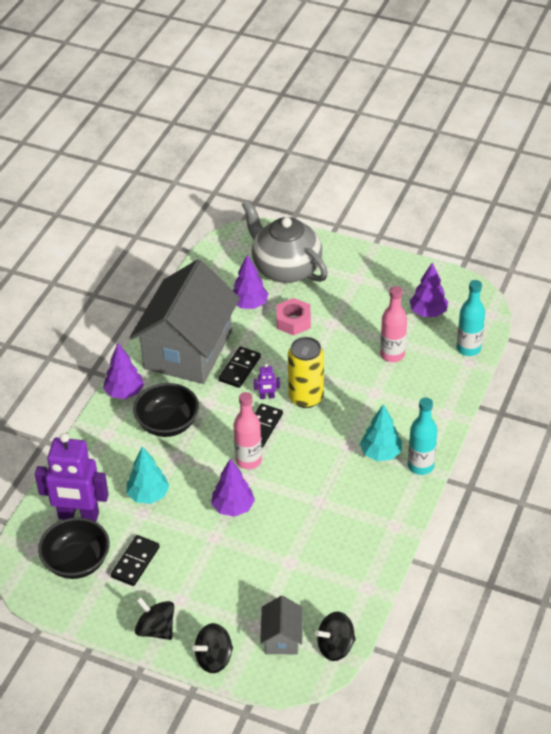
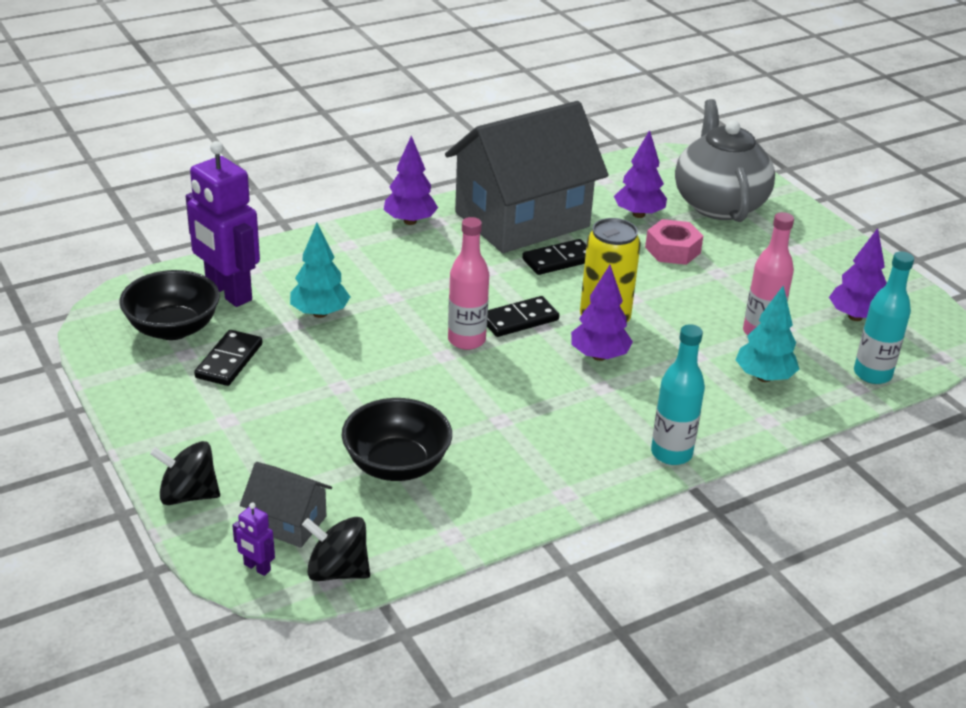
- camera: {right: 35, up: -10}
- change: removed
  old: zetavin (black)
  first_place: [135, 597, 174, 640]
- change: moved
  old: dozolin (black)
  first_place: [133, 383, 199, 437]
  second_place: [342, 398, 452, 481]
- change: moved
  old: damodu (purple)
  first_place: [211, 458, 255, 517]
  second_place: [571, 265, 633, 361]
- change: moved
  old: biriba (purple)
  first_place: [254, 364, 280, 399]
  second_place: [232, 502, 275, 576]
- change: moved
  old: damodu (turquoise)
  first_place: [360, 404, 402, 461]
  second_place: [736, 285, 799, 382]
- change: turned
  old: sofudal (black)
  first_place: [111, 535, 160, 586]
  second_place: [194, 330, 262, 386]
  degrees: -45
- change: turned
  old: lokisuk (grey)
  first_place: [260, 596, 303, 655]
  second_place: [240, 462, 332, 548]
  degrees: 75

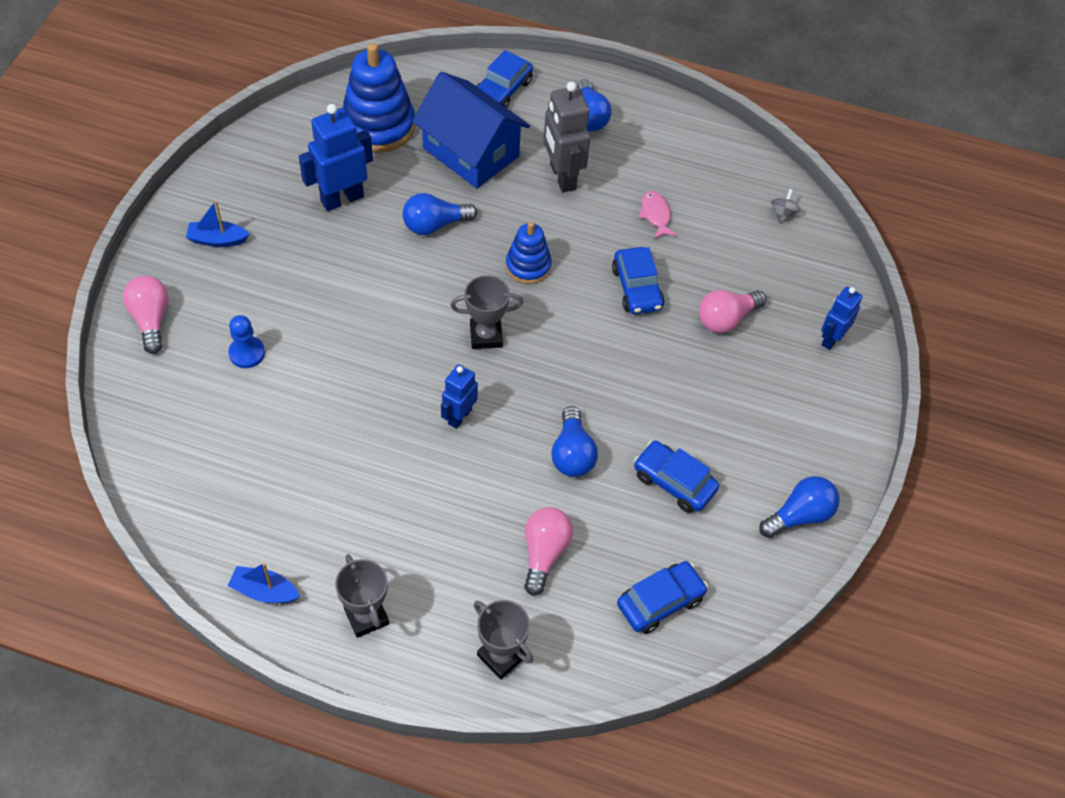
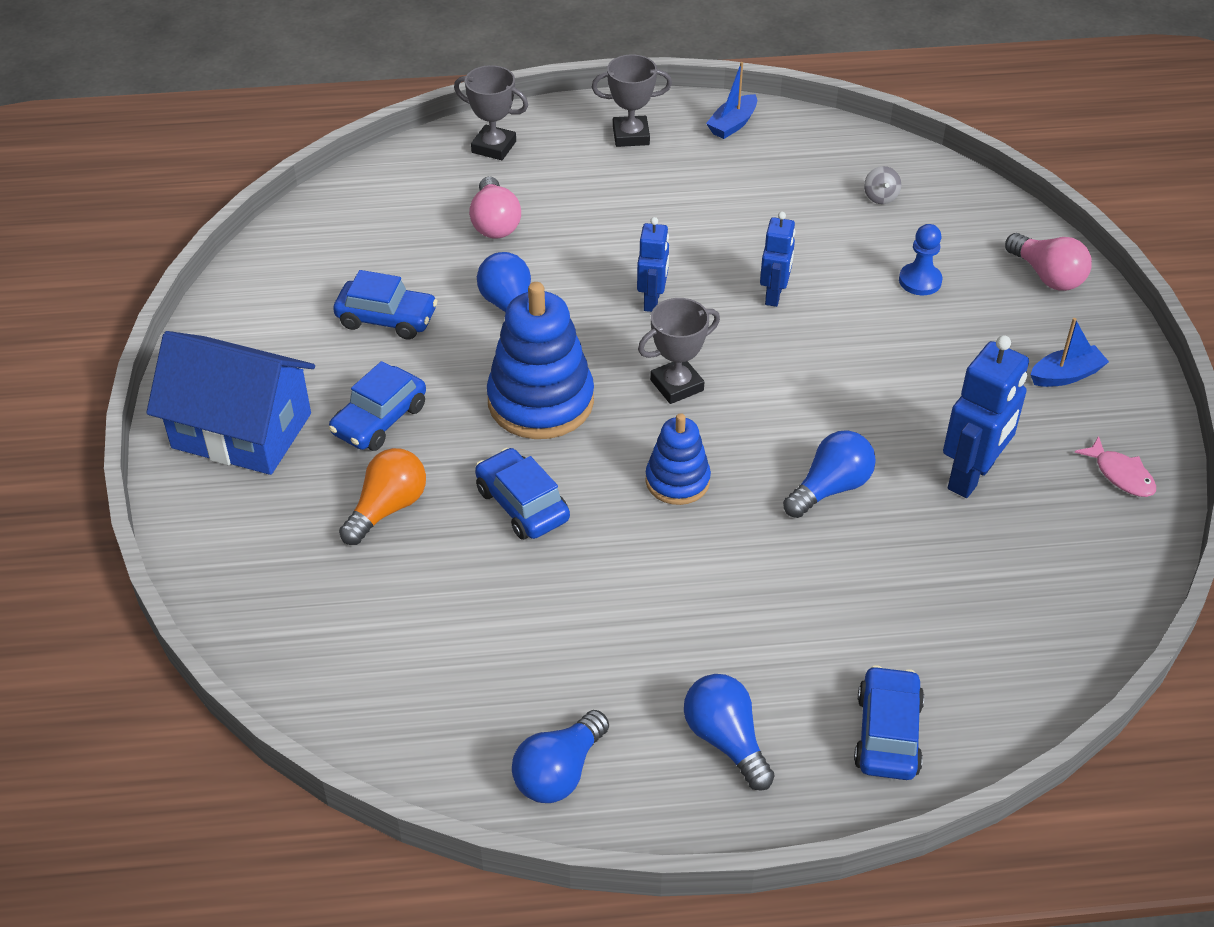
- camera: {right: 160, up: -10}
- change: removed
  old: biriba (grey)
  first_place: [544, 82, 590, 192]
- change: moved
  old: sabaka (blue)
  first_place: [342, 43, 415, 153]
  second_place: [487, 282, 594, 439]
- change: moved
  old: lokisuk (blue)
  first_place: [412, 72, 530, 188]
  second_place: [146, 331, 315, 475]
- change: moved
  old: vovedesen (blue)
  first_place: [617, 561, 708, 634]
  second_place: [329, 361, 426, 451]
- change: moved
  old: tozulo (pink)
  first_place: [639, 191, 677, 239]
  second_place: [1075, 436, 1156, 497]
- change: moved
  old: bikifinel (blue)
  first_place: [759, 476, 840, 538]
  second_place: [512, 710, 609, 803]
- change: moved
  old: zetavin (grey)
  first_place: [771, 189, 800, 223]
  second_place: [864, 166, 901, 204]
- change: moved
  old: biriba (blue)
  first_place: [821, 287, 863, 350]
  second_place: [760, 212, 795, 307]
- change: recoloured
  old: bikifinel (pink)
  new: bikifinel (orange)
  first_place: [699, 290, 766, 333]
  second_place: [339, 448, 426, 545]
- change: turned
  old: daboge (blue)
  first_place: [228, 563, 300, 603]
  second_place: [706, 62, 757, 139]
  degrees: 135
- change: turned
  old: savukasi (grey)
  first_place: [335, 554, 389, 638]
  second_place: [592, 54, 672, 147]
  degrees: -45

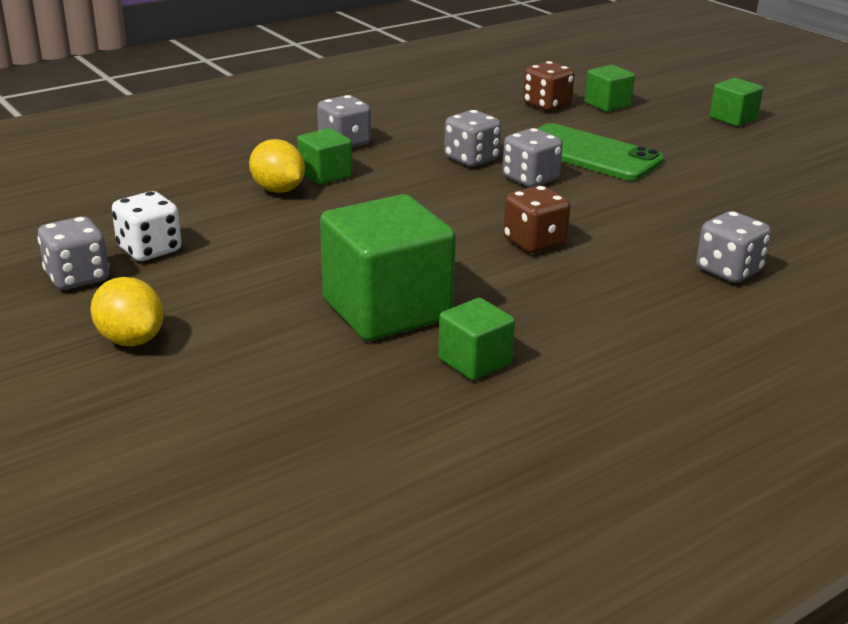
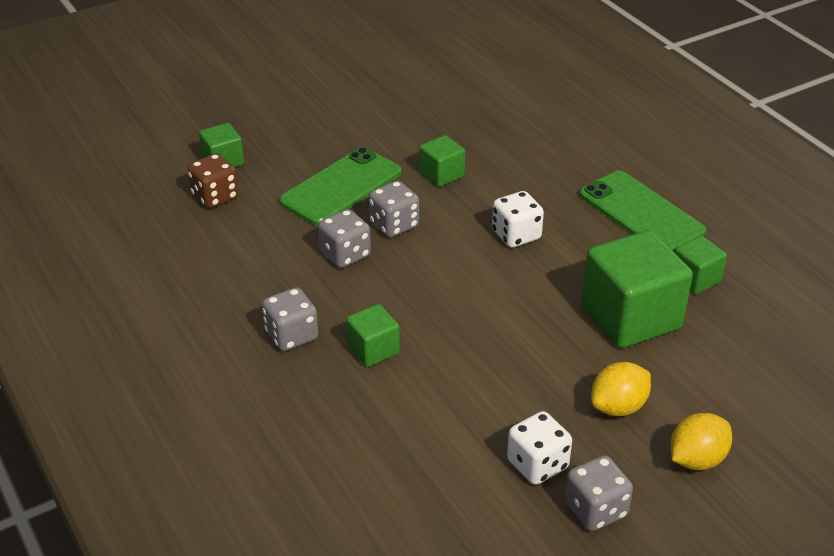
- camera: {right: -85, up: 10}
- change: removed
  old: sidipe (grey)
  first_place: [696, 211, 771, 283]
- change: added
  new: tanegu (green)
  second_place: [579, 171, 706, 252]
- change: moved
  old: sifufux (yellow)
  first_place: [249, 139, 305, 193]
  second_place: [591, 362, 651, 416]
- change: moved
  old: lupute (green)
  first_place: [710, 78, 763, 127]
  second_place: [419, 135, 465, 187]
- change: recoloured
  old: sidipe (brown)
  new: sidipe (white)
  first_place: [503, 186, 571, 253]
  second_place: [492, 191, 544, 248]

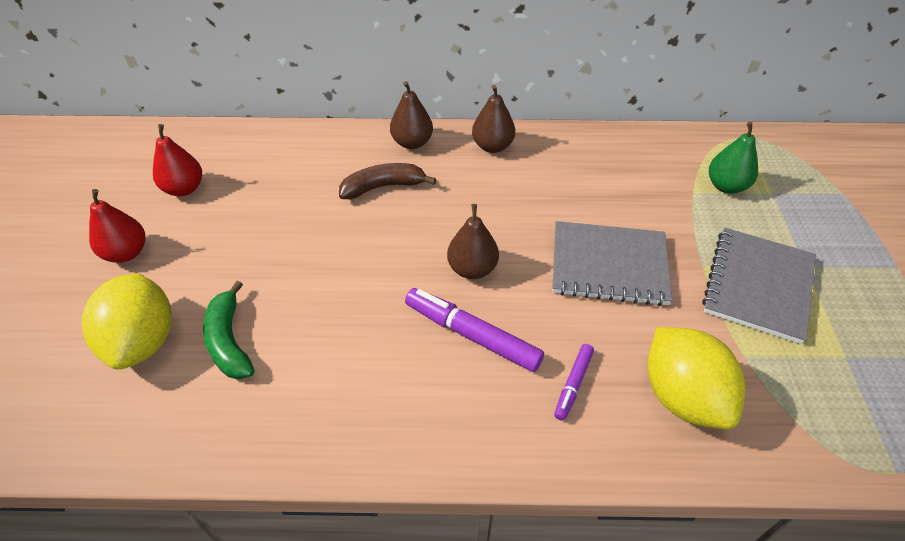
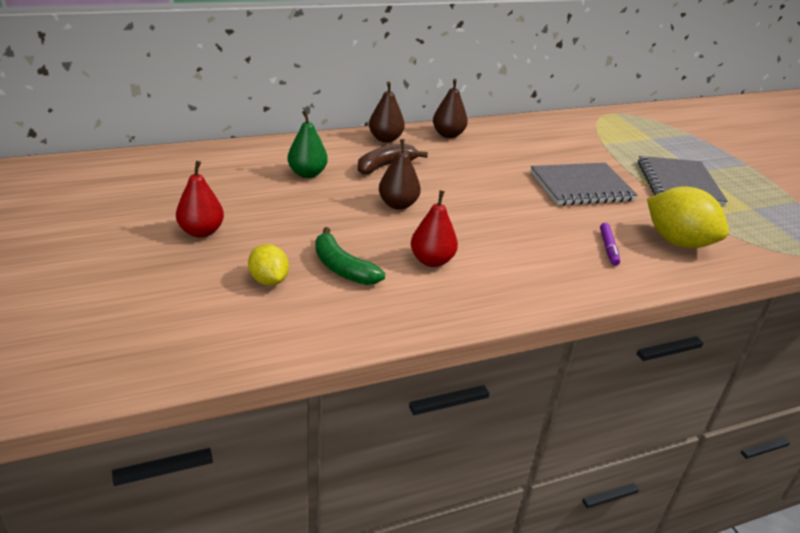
- camera: {right: -25, up: -15}
- change: removed
  old: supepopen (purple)
  first_place: [405, 288, 544, 372]
- change: moved
  old: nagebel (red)
  first_place: [153, 124, 202, 196]
  second_place: [411, 190, 458, 267]
- change: moved
  old: nagebel (brown)
  first_place: [447, 204, 499, 279]
  second_place: [379, 139, 421, 210]
- change: moved
  old: nagebel (green)
  first_place: [709, 122, 758, 194]
  second_place: [287, 110, 328, 178]
- change: resized
  old: sifufux (yellow)
  first_place: [81, 273, 172, 370]
  second_place: [248, 244, 289, 286]
  factor: 0.57

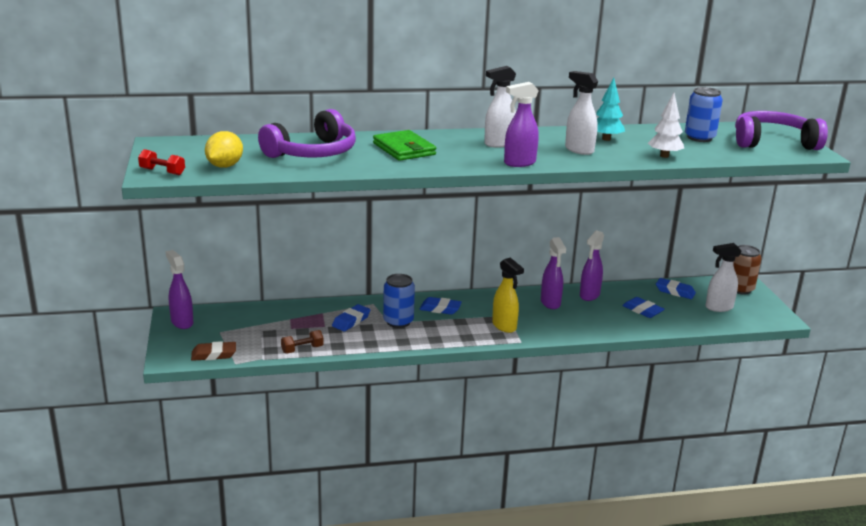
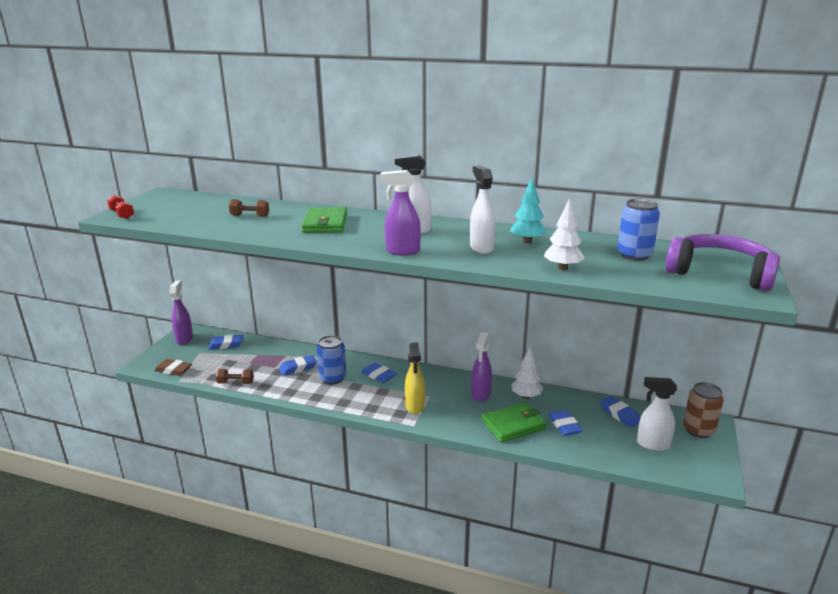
- camera: {right: 30, up: 0}
- change: removed
  old: sifufux (yellow)
  first_place: [205, 131, 243, 168]
- change: added
  new: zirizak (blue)
  second_place: [208, 334, 243, 350]
- change: added
  new: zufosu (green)
  second_place: [482, 402, 547, 443]
- change: replaced
  old: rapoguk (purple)
  new: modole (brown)
  first_place: [258, 109, 356, 158]
  second_place: [229, 199, 269, 217]
- change: replaced
  old: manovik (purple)
  new: damodu (white)
  first_place: [580, 230, 604, 301]
  second_place: [511, 347, 543, 399]

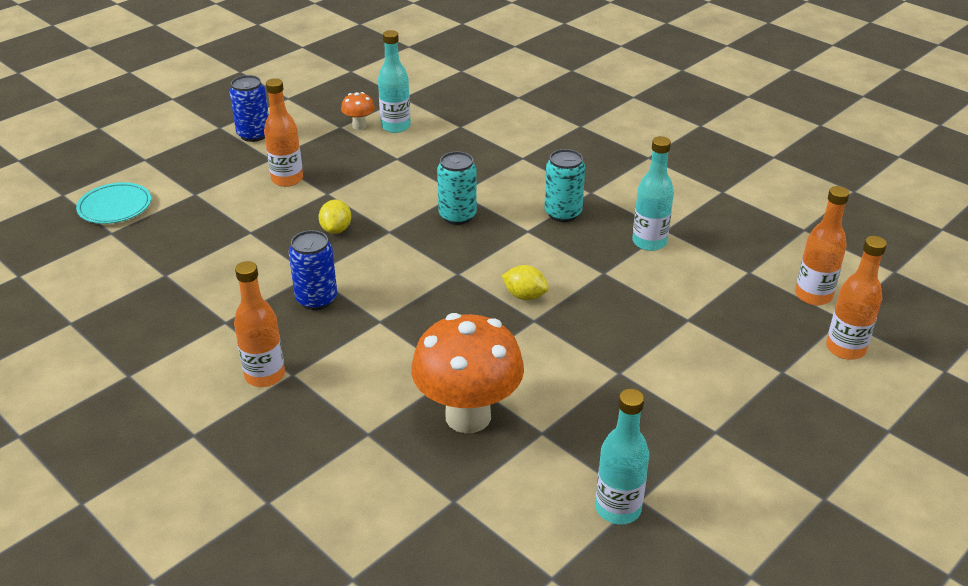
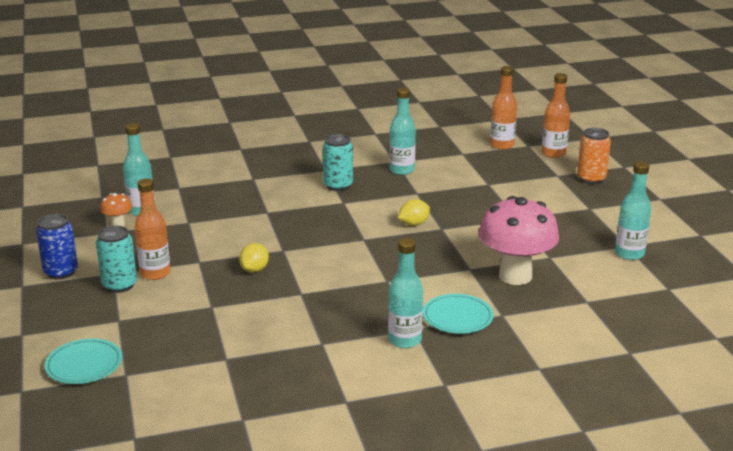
- camera: {right: -60, up: -10}
- change: removed
  old: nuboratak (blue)
  first_place: [289, 230, 337, 310]
- change: added
  new: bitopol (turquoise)
  second_place: [423, 294, 494, 334]
- change: added
  new: nuboratak (orange)
  second_place: [577, 128, 611, 184]
- change: moved
  old: nuboratak (turquoise)
  first_place: [437, 151, 477, 225]
  second_place: [96, 226, 137, 293]
- change: recoloured
  old: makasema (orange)
  new: makasema (turquoise)
  first_place: [234, 261, 285, 387]
  second_place: [388, 238, 423, 348]
- change: recoloured
  old: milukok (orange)
  new: milukok (pink)
  first_place: [411, 313, 524, 433]
  second_place: [479, 196, 559, 285]
- change: turned
  old: sifufux (yellow)
  first_place: [319, 200, 351, 234]
  second_place: [239, 243, 269, 273]
  degrees: 75

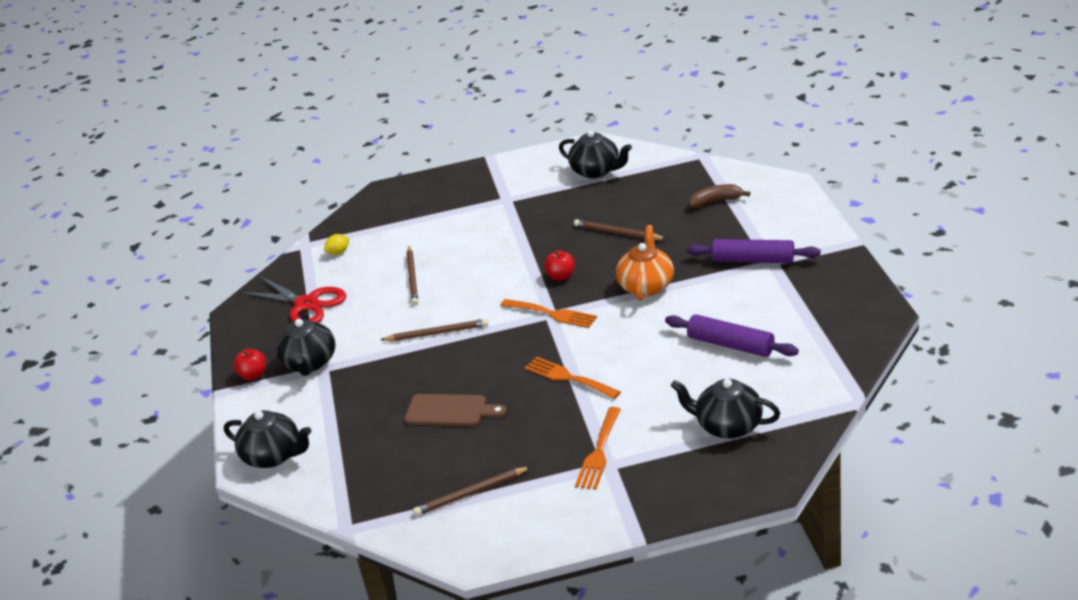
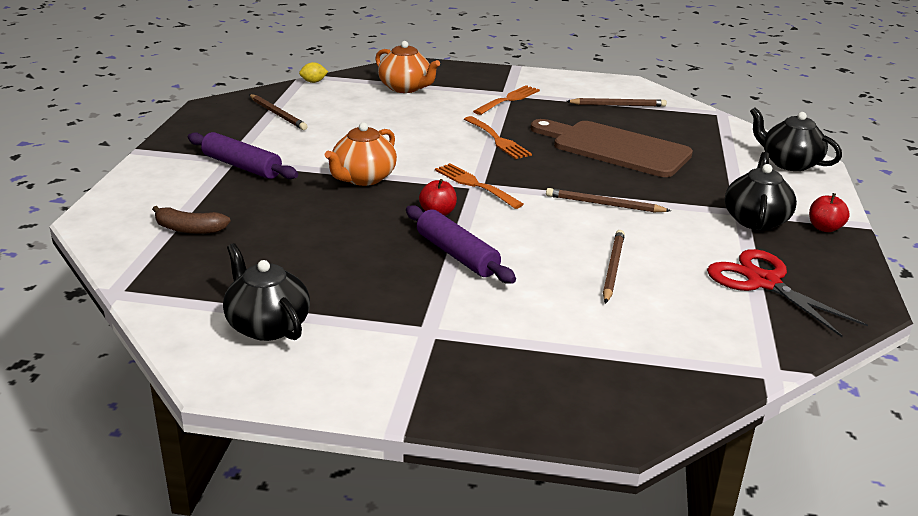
- camera: {right: -165, up: -5}
- change: moved
  old: sifufux (yellow)
  first_place: [324, 234, 349, 255]
  second_place: [299, 62, 328, 83]
- change: moved
  old: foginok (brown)
  first_place: [574, 219, 666, 240]
  second_place: [249, 94, 308, 130]
- change: moved
  old: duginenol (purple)
  first_place: [665, 314, 799, 357]
  second_place: [406, 205, 516, 284]
- change: recoloured
  old: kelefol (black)
  new: kelefol (orange)
  first_place: [671, 379, 780, 439]
  second_place: [375, 41, 440, 93]
- change: resized
  old: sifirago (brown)
  first_place: [405, 394, 507, 426]
  second_place: [531, 119, 693, 177]
  factor: 1.72

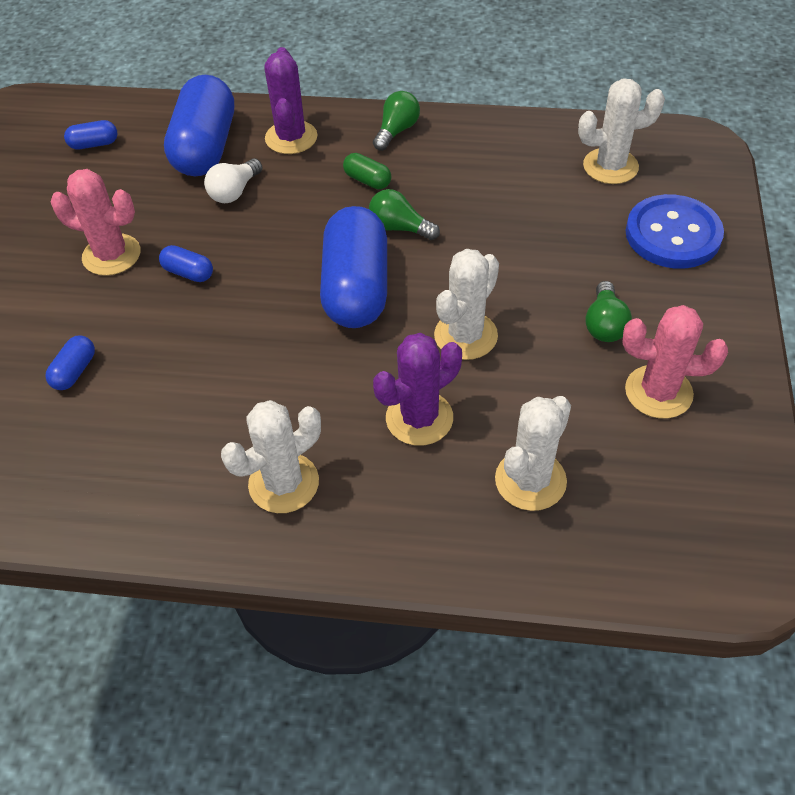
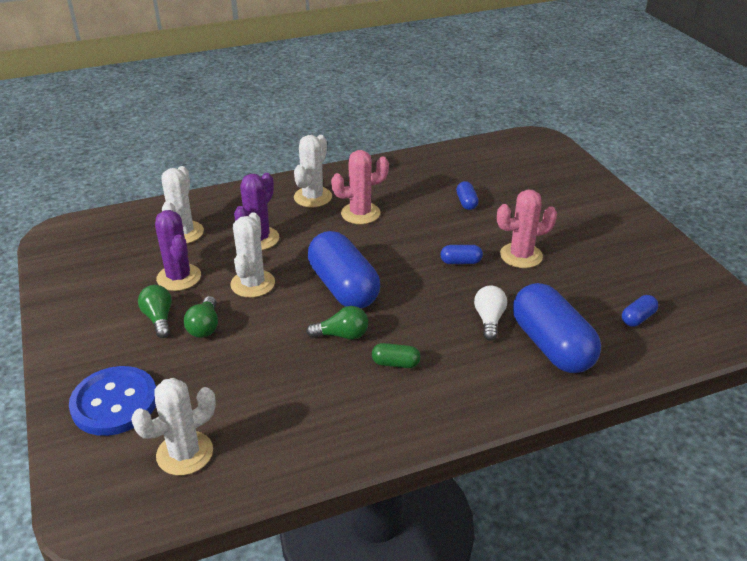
- camera: {right: 150, up: -15}
- change: moved
  old: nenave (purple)
  first_place: [264, 47, 318, 154]
  second_place: [155, 210, 201, 291]
- change: moved
  old: bikifinel (green)
  first_place: [373, 91, 420, 151]
  second_place: [184, 296, 218, 338]
- change: moved
  old: nenave (pink)
  first_place: [623, 305, 728, 419]
  second_place: [331, 150, 389, 224]

